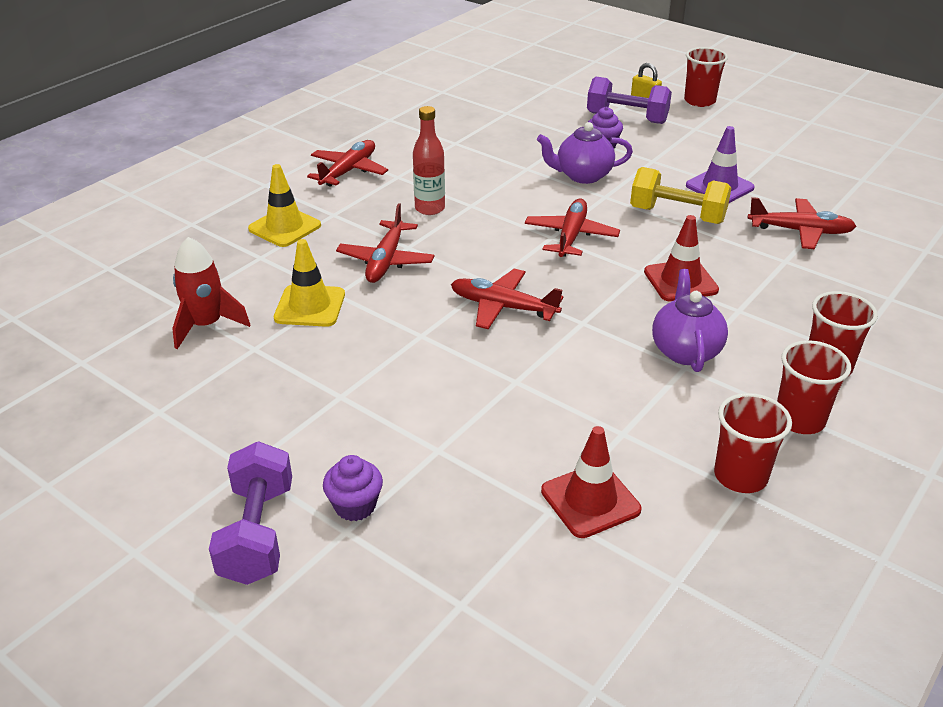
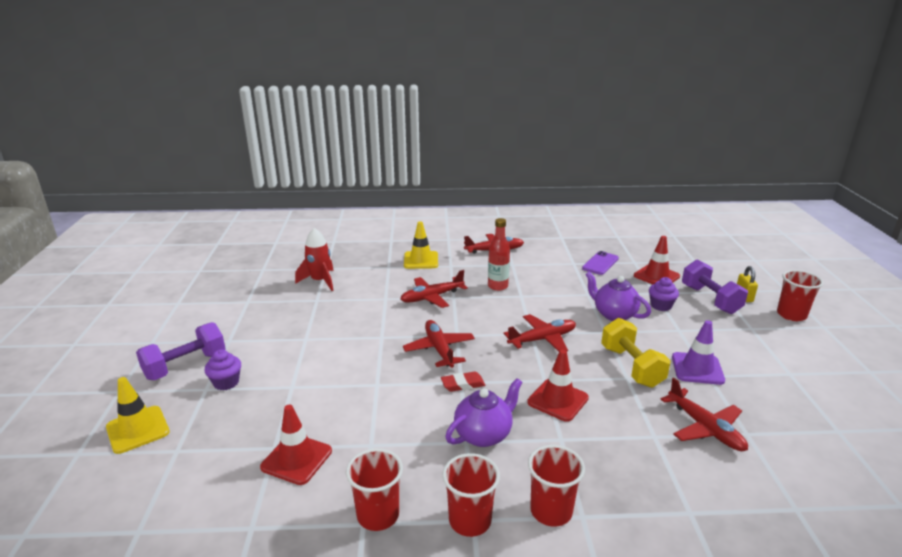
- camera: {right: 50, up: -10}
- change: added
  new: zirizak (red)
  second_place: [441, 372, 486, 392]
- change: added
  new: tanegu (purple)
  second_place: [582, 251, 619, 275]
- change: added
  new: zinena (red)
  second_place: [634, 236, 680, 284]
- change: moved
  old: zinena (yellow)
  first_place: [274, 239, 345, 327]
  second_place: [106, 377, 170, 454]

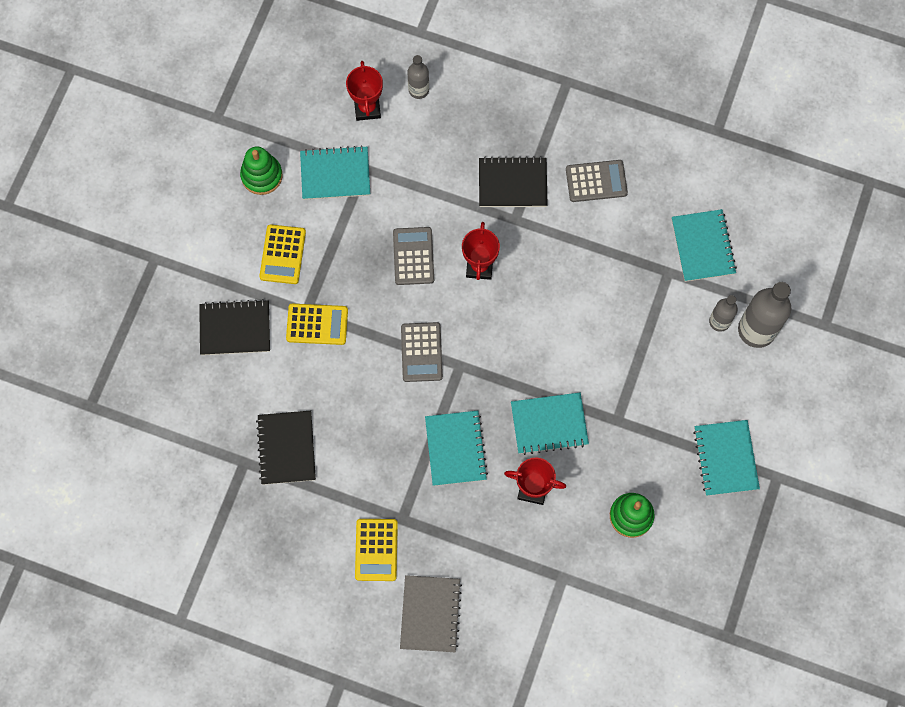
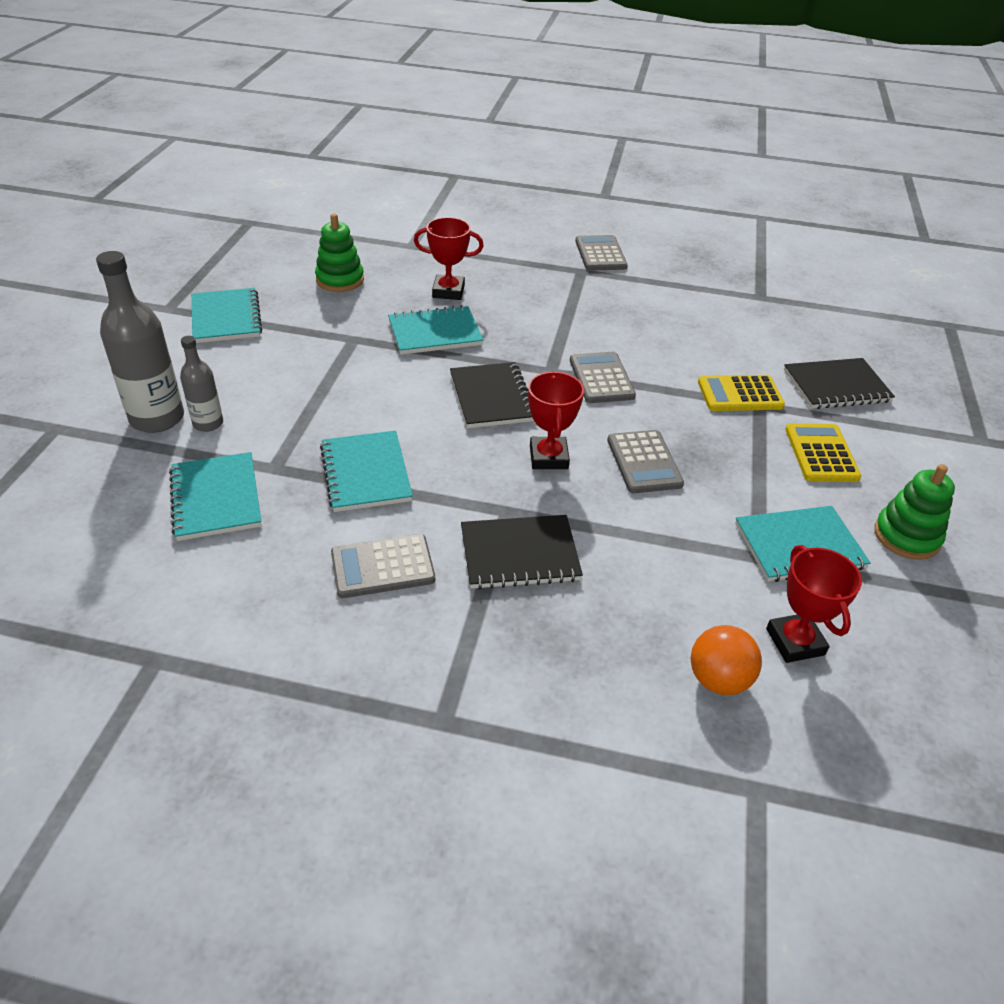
- camera: {right: 170, up: -30}
- change: removed
  old: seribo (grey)
  first_place: [400, 575, 462, 652]
- change: moved
  old: seribo (black)
  first_place: [256, 411, 316, 485]
  second_place: [450, 362, 534, 428]
- change: moved
  old: seribo (turquoise)
  first_place: [425, 411, 488, 486]
  second_place: [320, 430, 413, 512]
- change: replaced
  old: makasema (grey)
  new: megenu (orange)
  first_place: [407, 55, 429, 99]
  second_place: [691, 625, 762, 695]
- change: recoloured
  old: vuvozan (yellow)
  new: vuvozan (grey)
  first_place: [355, 519, 398, 581]
  second_place: [575, 235, 628, 271]

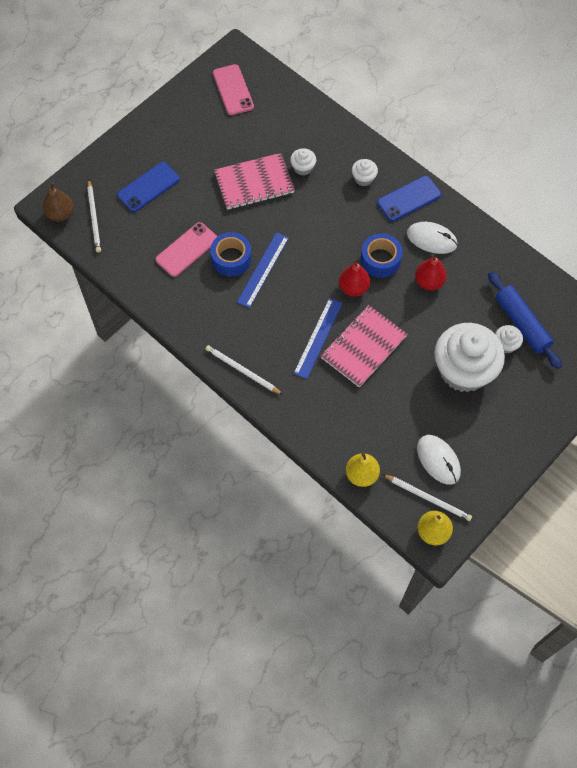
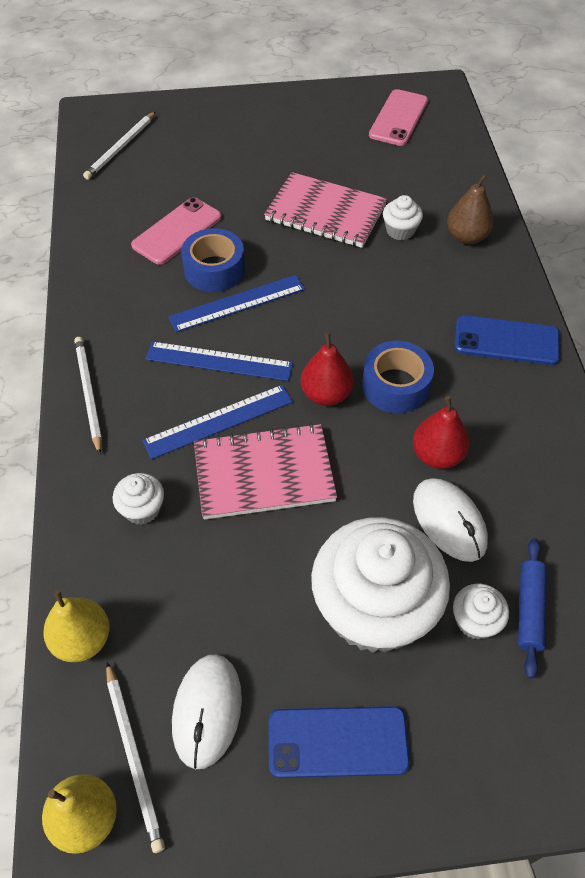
- camera: {right: 40, up: -10}
- change: added
  new: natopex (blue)
  second_place: [145, 342, 293, 381]
- change: moved
  old: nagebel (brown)
  first_place: [43, 182, 74, 222]
  second_place: [447, 173, 494, 244]
- change: moved
  old: tanegu (blue)
  first_place: [117, 162, 180, 212]
  second_place: [269, 706, 410, 778]
- change: moved
  old: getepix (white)
  first_place: [352, 159, 378, 186]
  second_place: [113, 473, 164, 525]
- change: moved
  old: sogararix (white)
  first_place: [407, 222, 458, 254]
  second_place: [413, 478, 488, 562]
- change: turned
  old: tanegu (pink)
  first_place: [156, 222, 218, 277]
  second_place: [131, 197, 222, 265]
  degrees: -45
- change: resized
  old: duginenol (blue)
  first_place: [488, 272, 562, 369]
  second_place: [518, 538, 547, 679]
  factor: 0.63

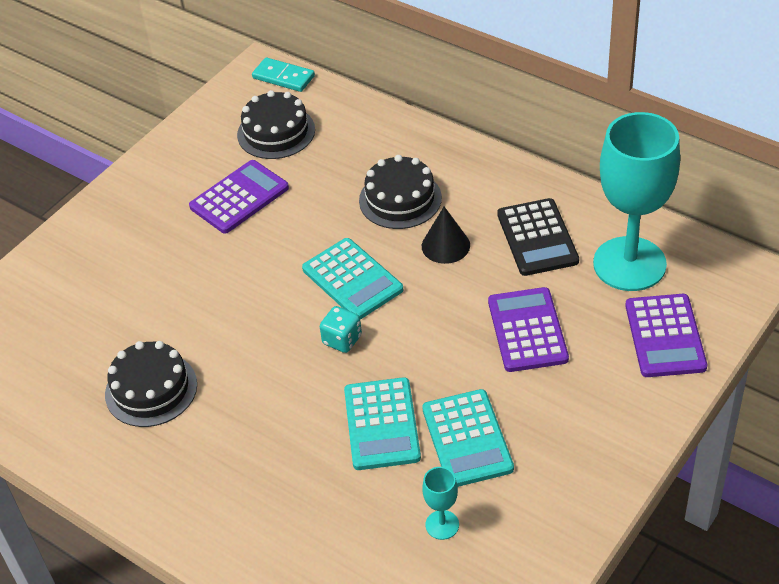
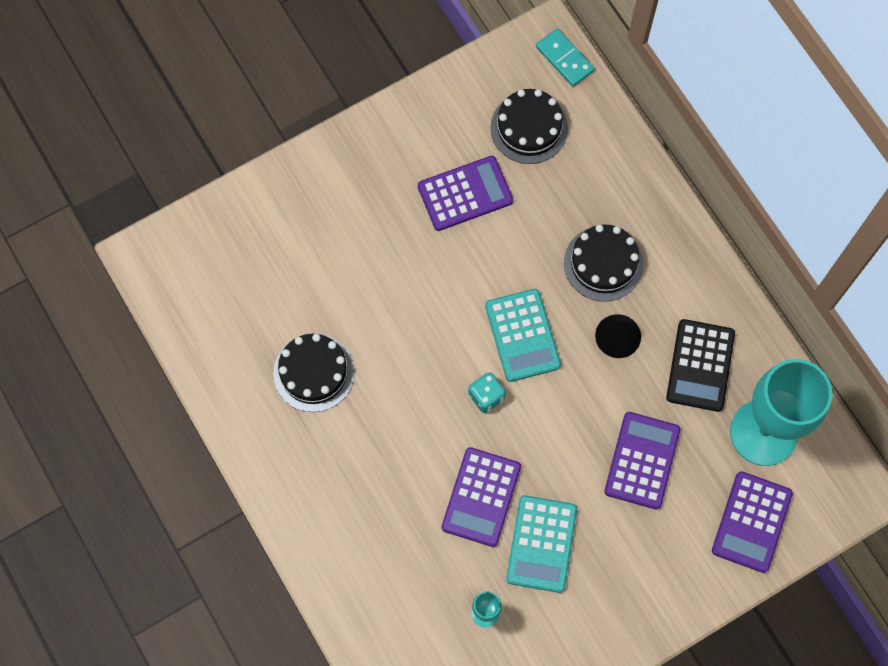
- camera: {right: 20, up: 25}
- change: recoloured
  old: vuvozan (turquoise)
  new: vuvozan (purple)
  first_place: [344, 377, 421, 470]
  second_place: [442, 447, 521, 547]

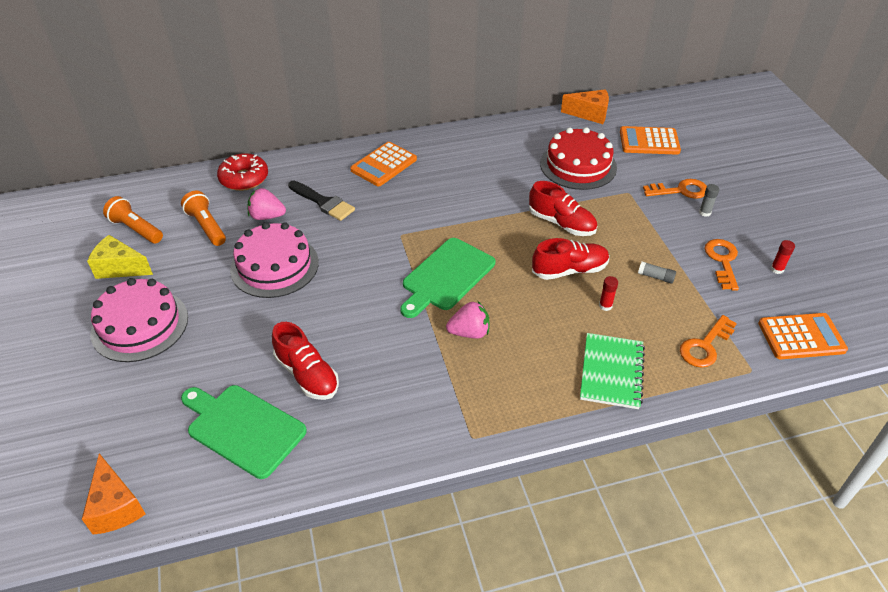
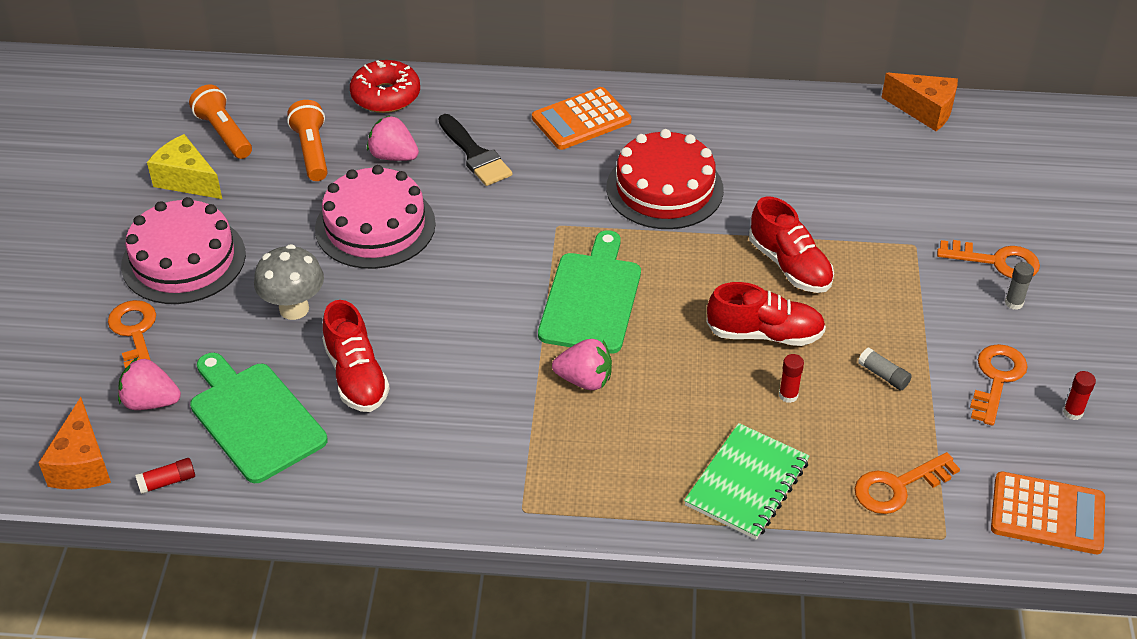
- camera: {right: 20, up: 0}
- change: removed
  old: vuvozan (orange)
  first_place: [620, 126, 681, 155]
- change: added
  new: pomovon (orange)
  second_place: [108, 300, 156, 369]
- change: added
  new: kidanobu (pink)
  second_place: [118, 357, 181, 410]
- change: added
  new: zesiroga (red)
  second_place: [135, 458, 195, 494]
- change: added
  new: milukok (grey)
  second_place: [254, 244, 324, 320]
- change: moved
  old: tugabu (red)
  first_place: [540, 127, 617, 190]
  second_place: [606, 129, 724, 229]
- change: turned
  old: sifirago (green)
  first_place: [400, 238, 495, 318]
  second_place: [538, 230, 641, 354]
  degrees: 135

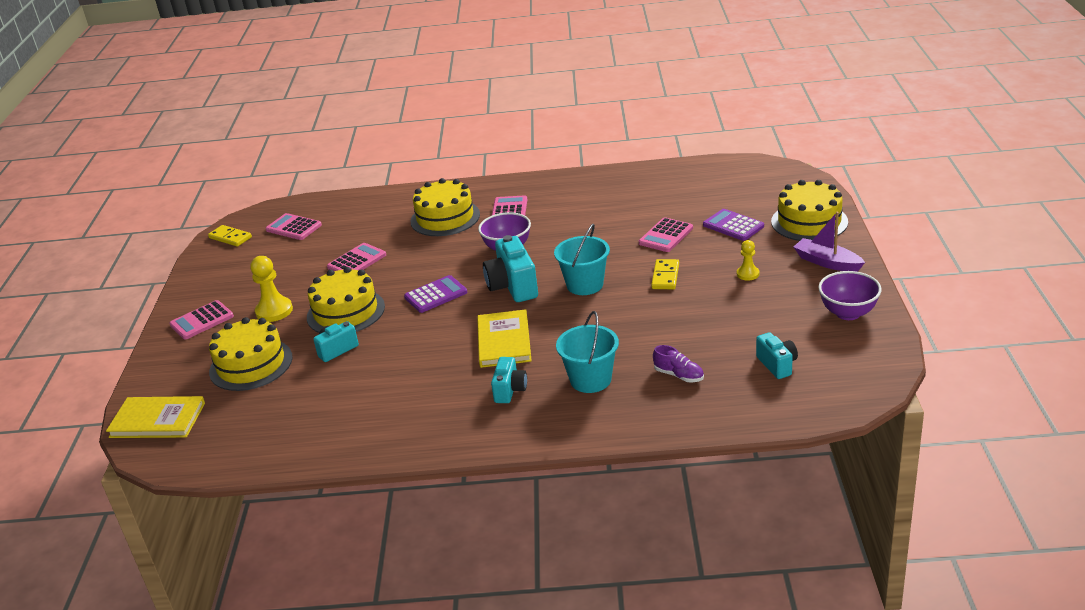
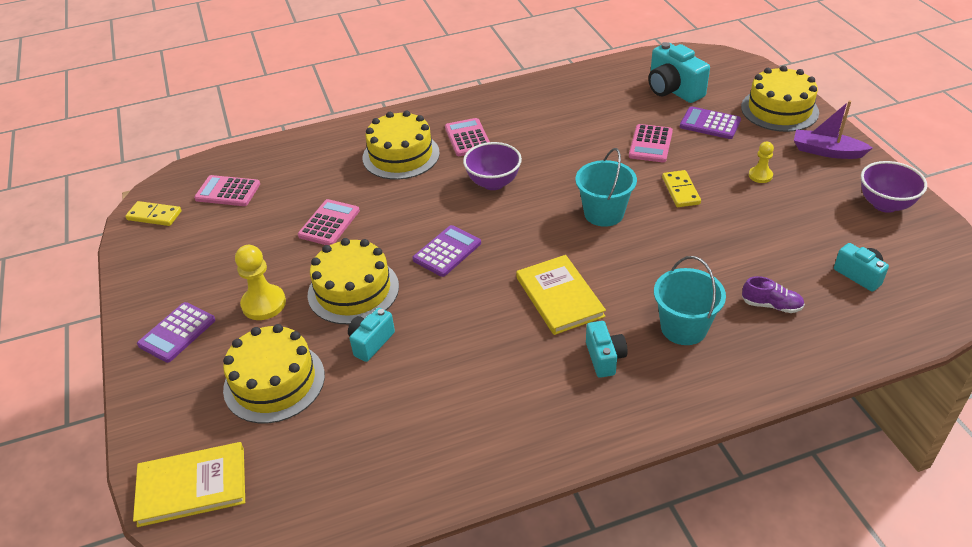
- camera: {right: -20, up: 10}
- change: moved
  old: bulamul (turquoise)
  first_place: [483, 235, 538, 302]
  second_place: [648, 42, 710, 103]
- change: recoloured
  old: vuvozan (pink)
  new: vuvozan (purple)
  first_place: [169, 300, 234, 339]
  second_place: [137, 302, 215, 363]

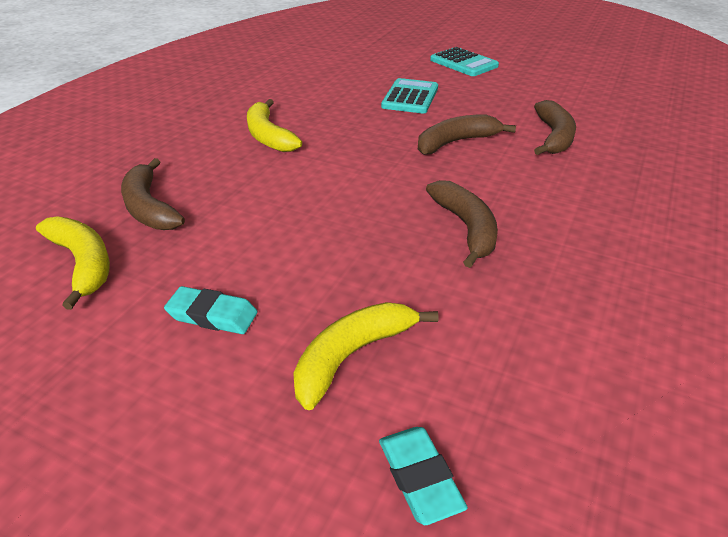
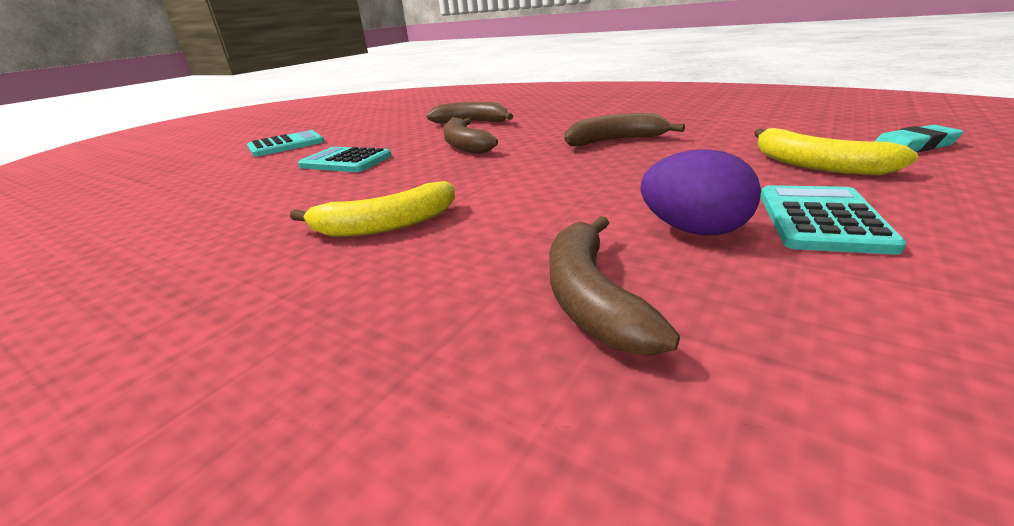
- camera: {right: -80, up: -10}
- change: removed
  old: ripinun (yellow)
  first_place: [36, 216, 110, 310]
- change: added
  new: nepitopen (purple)
  second_place: [641, 149, 761, 235]
- change: replaced
  old: zirizak (turquoise)
  new: vuvozan (turquoise)
  first_place: [164, 286, 258, 334]
  second_place: [760, 185, 906, 255]
- change: turned
  old: ripinun (brown)
  first_place: [121, 158, 185, 230]
  second_place: [549, 216, 680, 356]
  degrees: 105

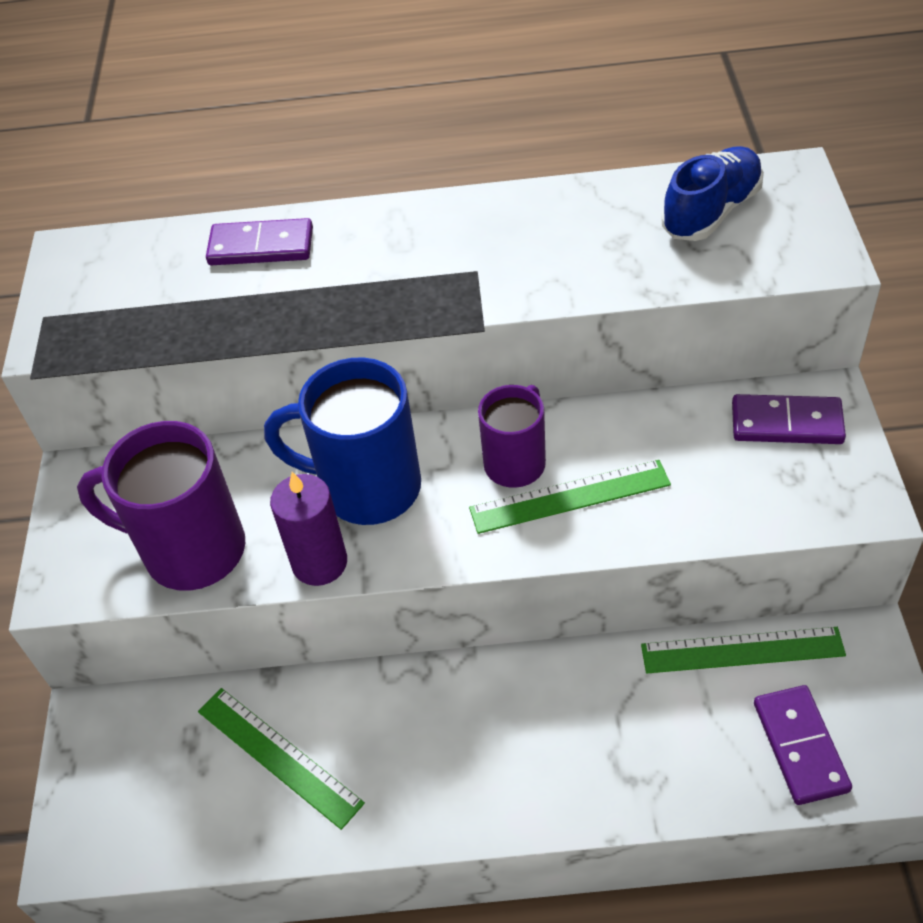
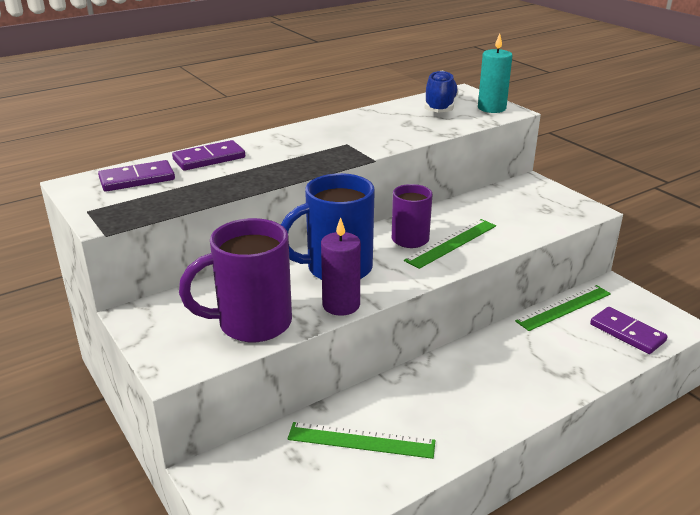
- camera: {right: -35, up: -20}
- change: added
  new: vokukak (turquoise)
  second_place: [478, 33, 513, 113]
- change: moved
  old: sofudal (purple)
  first_place: [732, 394, 846, 444]
  second_place: [98, 160, 175, 192]

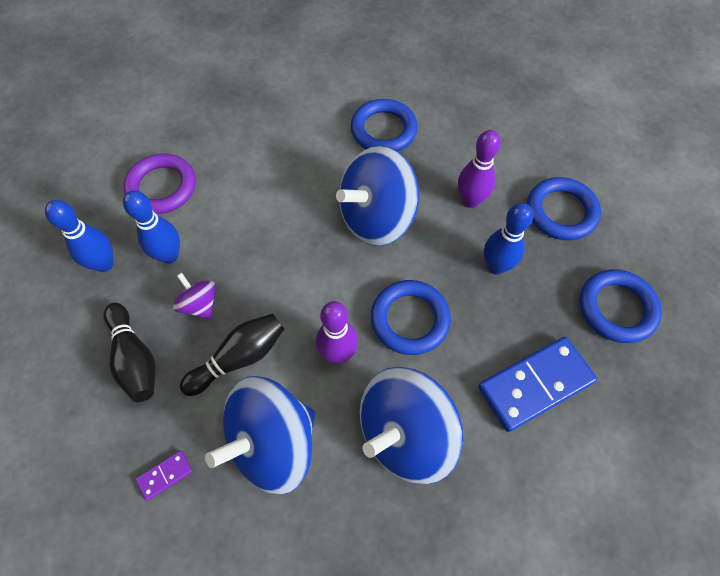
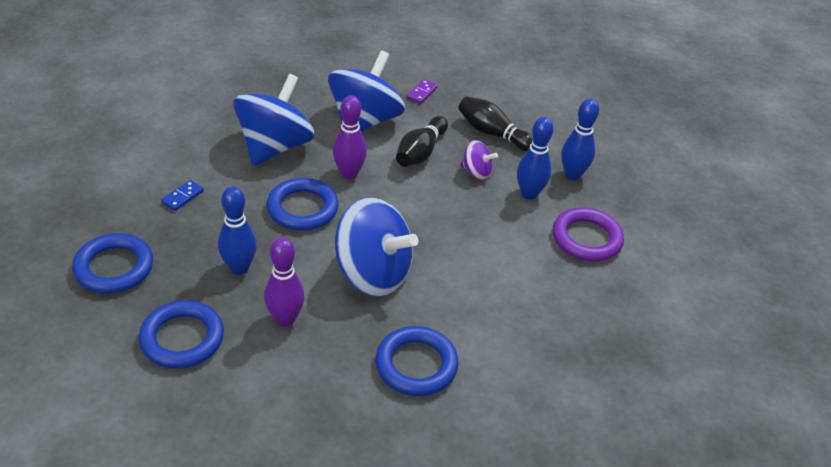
- camera: {right: 150, up: -20}
- change: turned
  old: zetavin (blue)
  first_place: [336, 146, 419, 246]
  second_place: [335, 197, 418, 297]
  degrees: 90
- change: resized
  old: sofudal (blue)
  first_place: [478, 337, 597, 432]
  second_place: [161, 180, 204, 211]
  factor: 0.44

